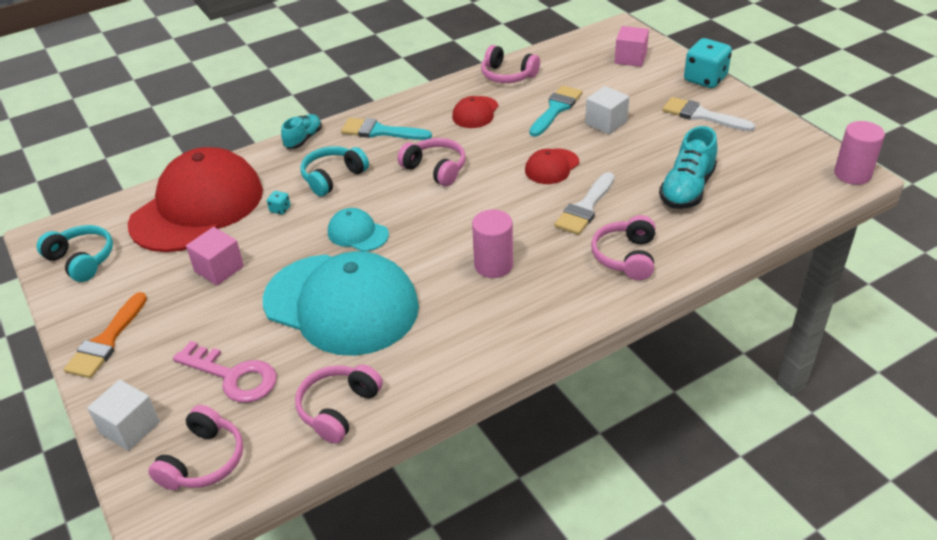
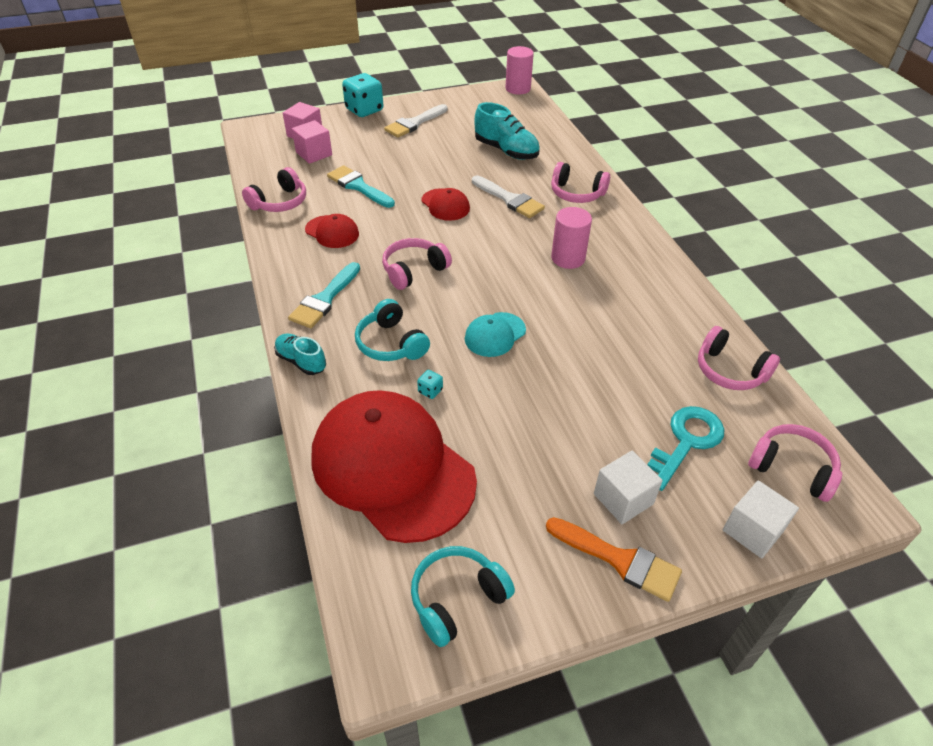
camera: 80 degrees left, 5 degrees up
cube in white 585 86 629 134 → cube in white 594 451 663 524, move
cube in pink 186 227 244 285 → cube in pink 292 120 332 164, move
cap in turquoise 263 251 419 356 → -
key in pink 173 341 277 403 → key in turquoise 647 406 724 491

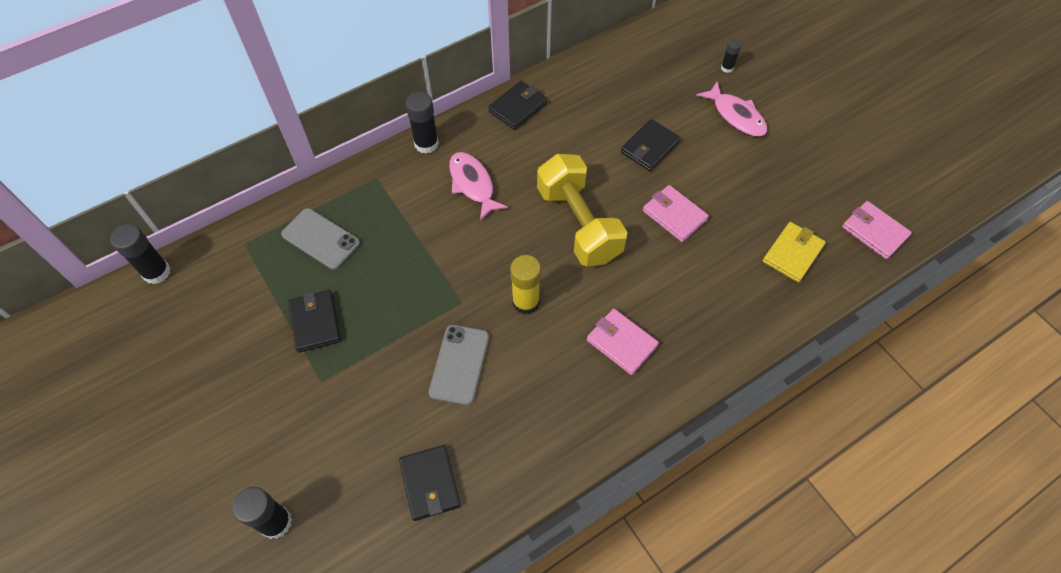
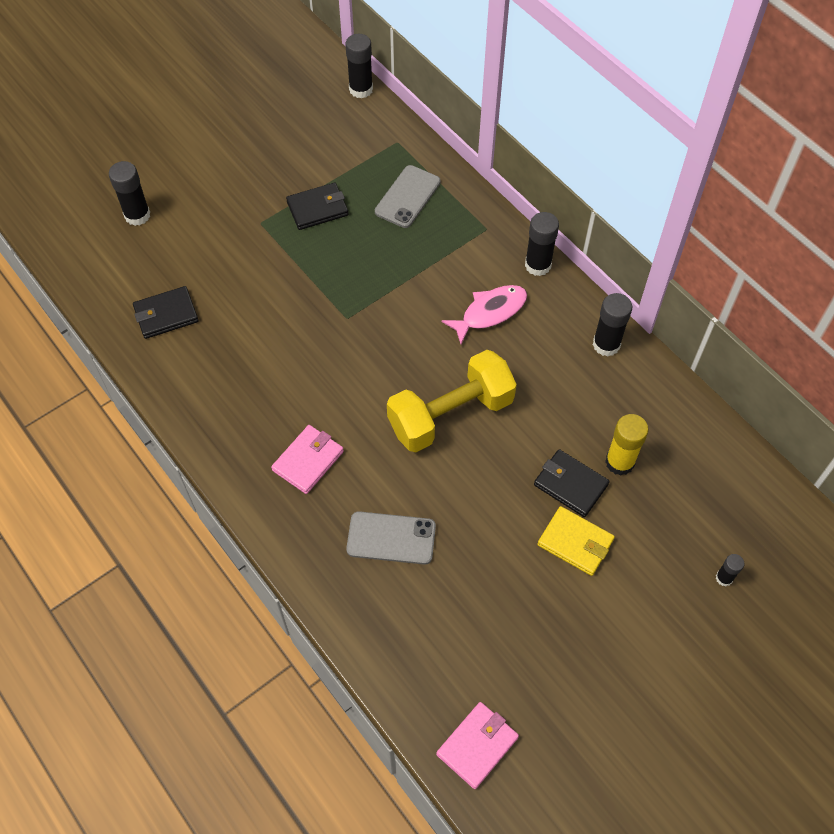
camera: 85 degrees right, 0 degrees up
wallet in black 488 81 547 130 → glue stick in black 593 293 632 357
fish in pink 696 82 767 137 → -
wallet in pink 643 185 709 242 → -
wallet in yellow 763 222 826 282 → wallet in yellow 537 506 615 576, move
glue stick in yellow 510 255 541 315 → glue stick in yellow 605 414 649 476, move
phone in grey 428 325 489 406 → phone in grey 346 511 436 565, move

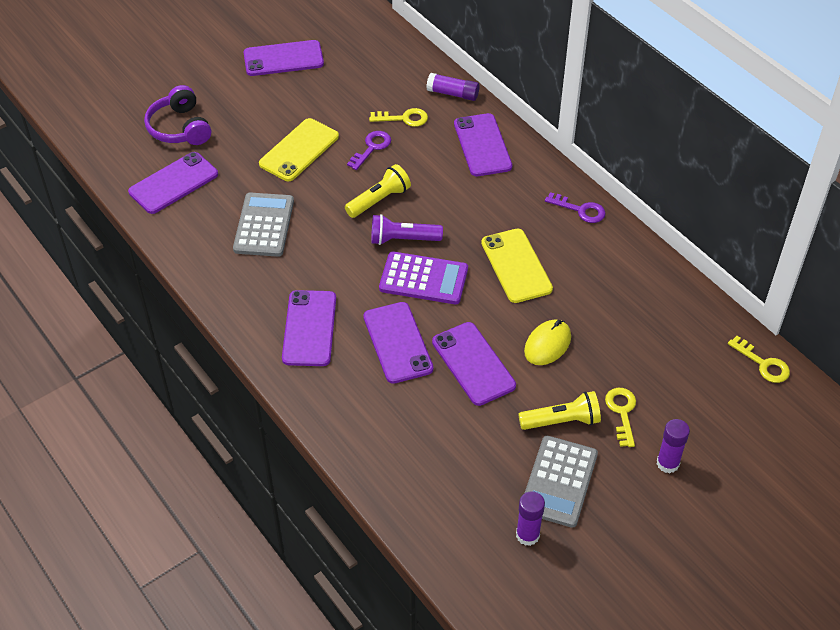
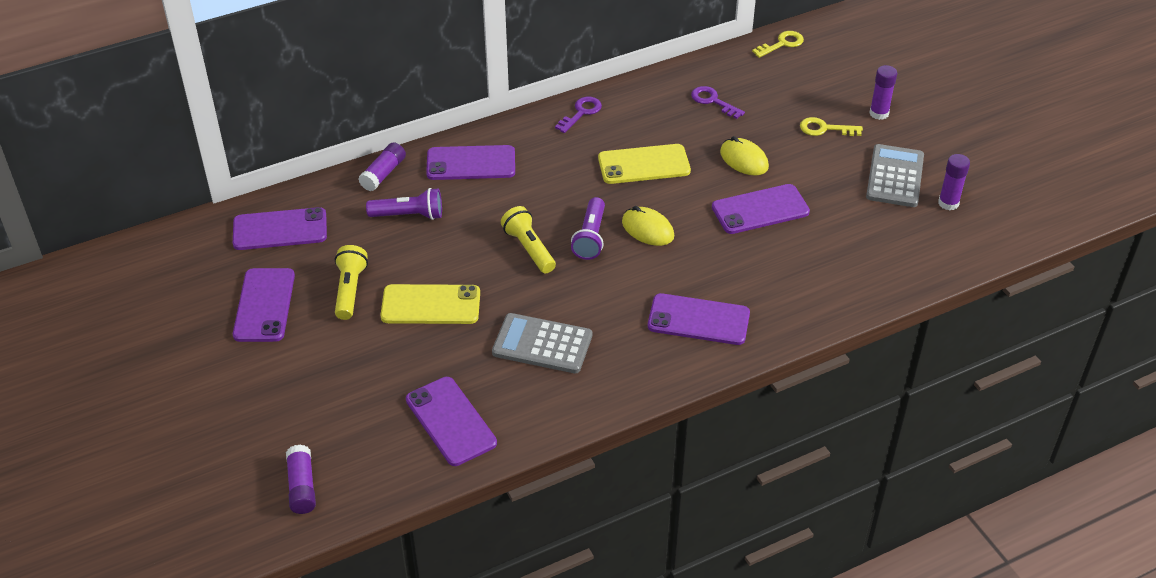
camera: 80 degrees left, 5 degrees down
headphones in purple 144 85 211 145 → -
key in yellow 369 108 428 127 → flashlight in purple 366 188 442 220
phone in yellow 259 118 339 181 → phone in yellow 381 284 480 324, 45 degrees counterclockwise
key in purple 347 131 391 170 → key in purple 691 86 745 119, move
calculator in purple 379 251 468 304 → mouse in yellow 622 206 674 246
phone in purple 363 302 434 384 → phone in purple 233 207 327 250, move
flashlight in yellow 518 391 601 430 → flashlight in yellow 335 245 368 320, move
calculator in grey 524 436 598 528 → calculator in grey 866 144 924 207, 105 degrees counterclockwise
- → glue stick in purple 286 445 316 514

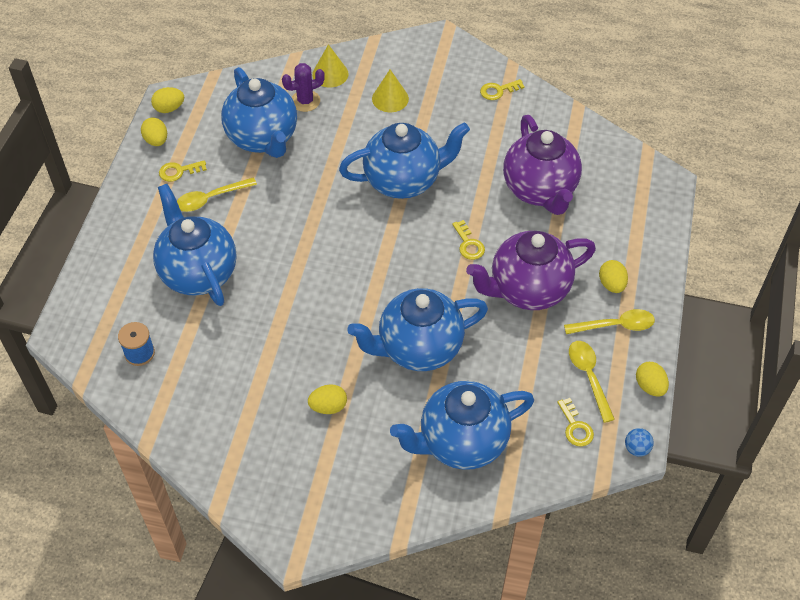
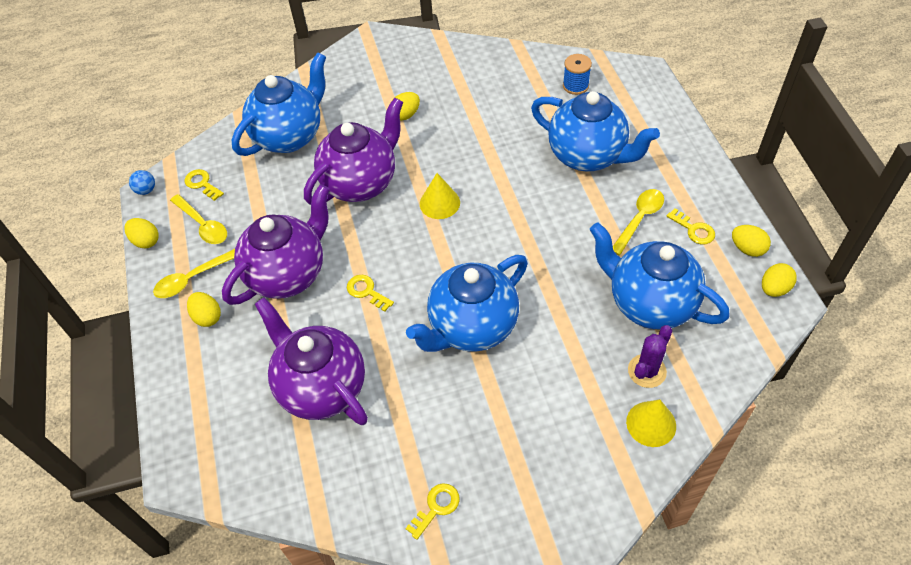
camera: 155 degrees right, 0 degrees up
cone in yellow 372 69 409 112 → cone in yellow 420 173 460 219, move
key in yellow 159 160 207 182 → key in yellow 666 208 715 244, 90 degrees clockwise
teapot in blue 347 288 488 371 → teapot in purple 304 98 403 205

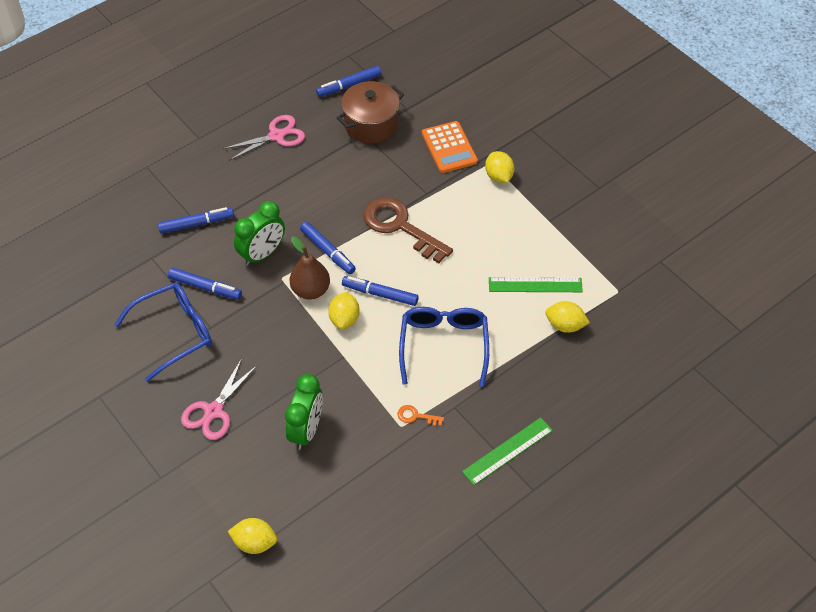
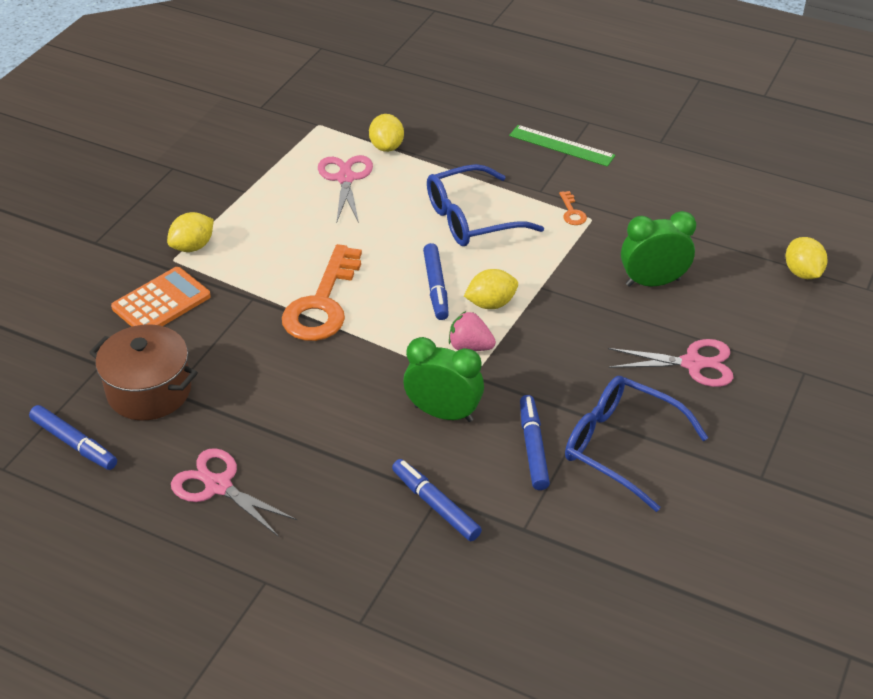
camera: 115 degrees left, 10 degrees down
key in brown 363 197 453 263 → key in orange 282 244 362 341
marker in blue 300 222 356 274 → -
pear in brown 290 237 330 300 → strawberry in pink 449 311 496 351
ruler in green 489 277 583 292 → scissors in pink 318 155 373 223

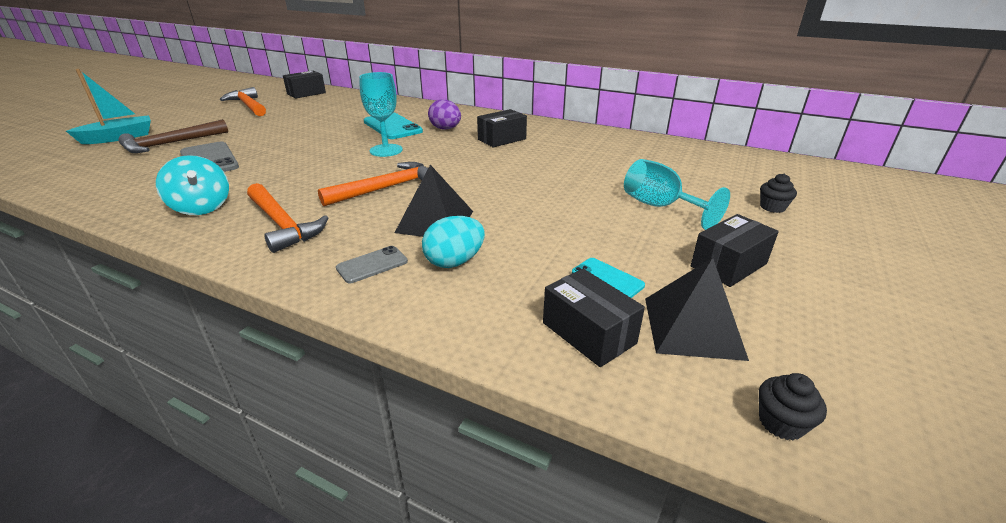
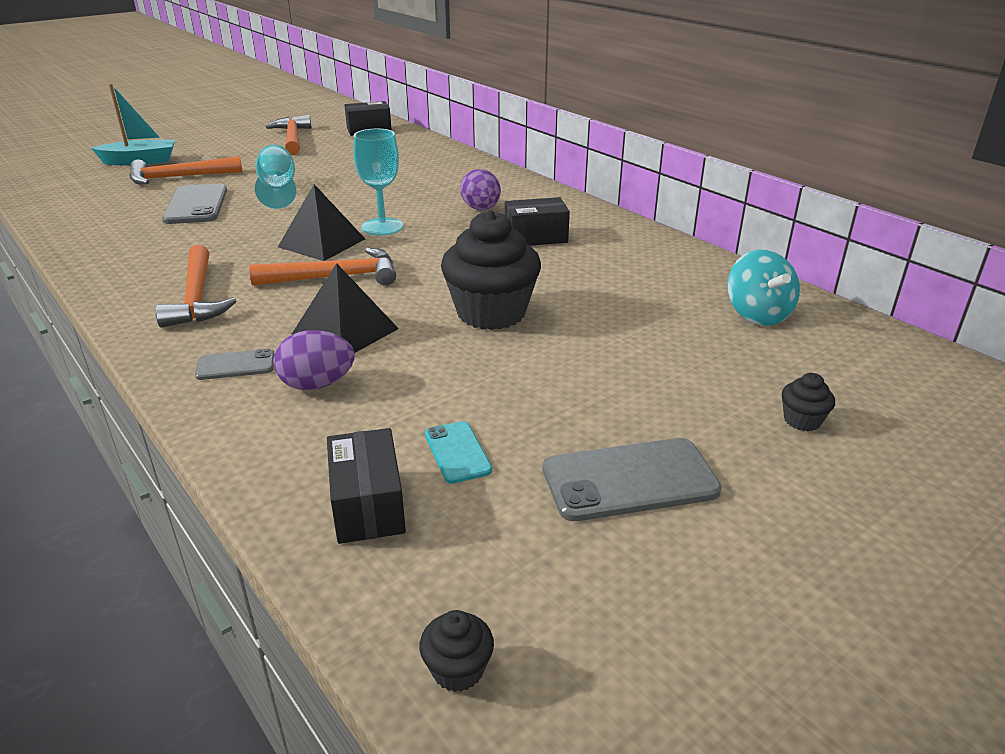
camera: 25 degrees right, 0 degrees up
phone in turquoise 364 112 423 139 → -
hammer in brown 118 119 228 153 → hammer in orange 129 156 243 184
spinning top in turquoise 156 155 229 215 → spinning top in turquoise 727 250 800 326, move
goblet in turquoise 624 159 730 230 → goblet in turquoise 255 144 296 209, move
box in black 691 214 779 287 → phone in grey 542 438 722 521
egg in turquoise 422 216 485 268 → egg in purple 274 330 355 390
pyramid in black 645 258 749 361 → pyramid in black 278 184 365 261, move
- → cupcake in black 441 210 541 330

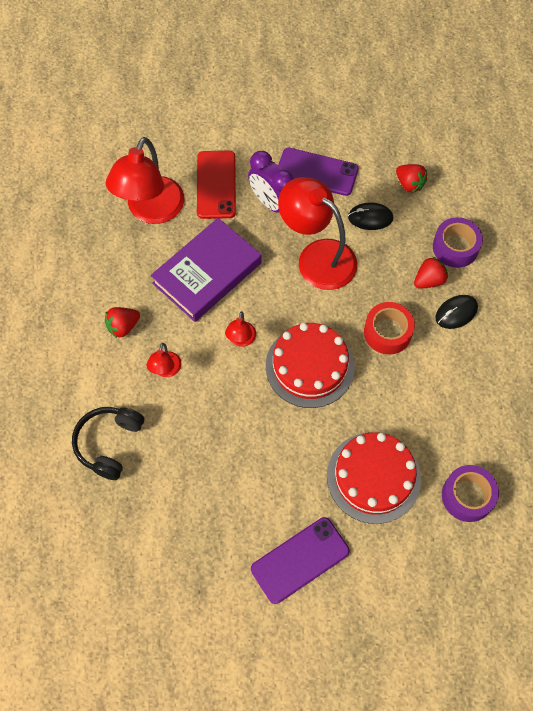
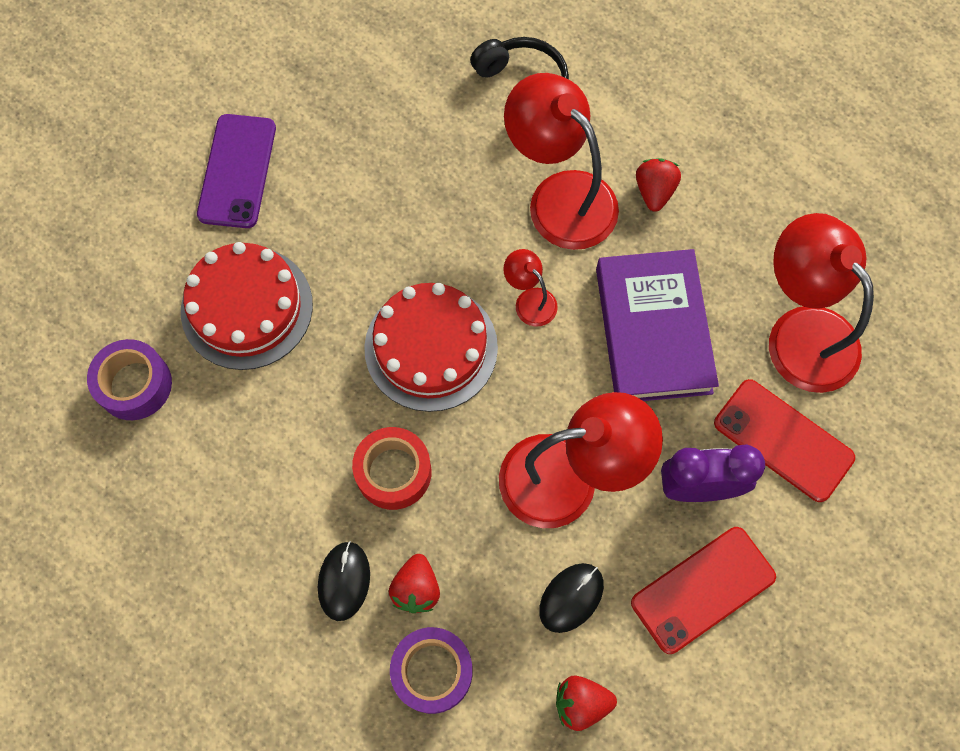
camera: 130 degrees right, 5 degrees up
phone in purple 278 148 359 196 → phone in red 631 527 776 654
lamp in red 146 343 181 377 → lamp in red 504 73 619 250, x2.17

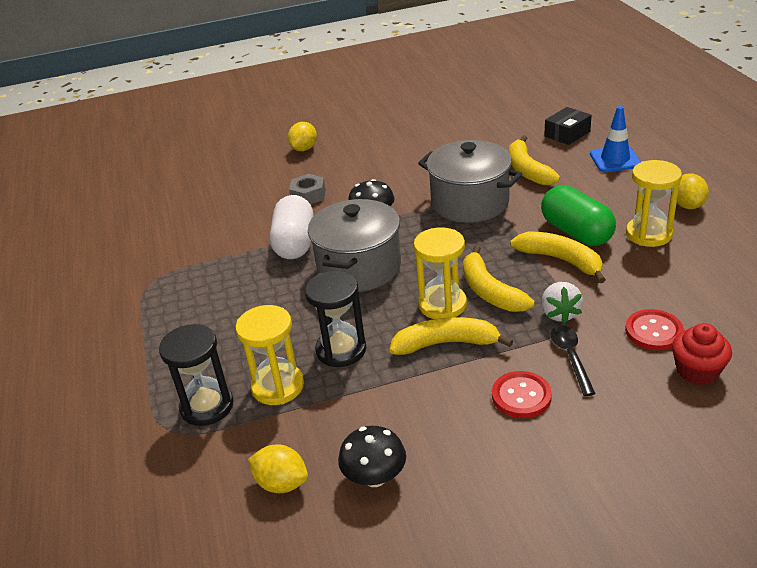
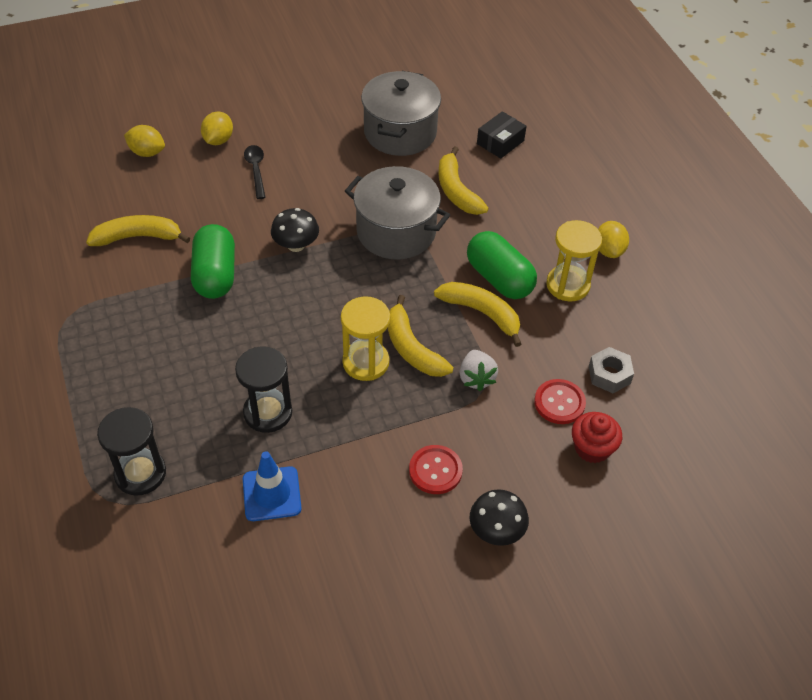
camera: 10 degrees left, 15 degrees up
traffic cone in blue 590 106 641 172 → traffic cone in blue 243 451 302 521, move
nut in grey 289 174 326 205 → nut in grey 589 347 634 393, move
capsule in white 270 195 313 259 → capsule in green 191 224 235 299
pot in grey 308 199 401 292 → pot in grey 361 71 441 156, move
hourglass in yellow 235 305 304 405 → -
banana in yellow 390 317 513 355 → banana in yellow 86 215 190 246, move
spoon in black 551 325 596 396 → spoon in black 244 145 266 199, move
mushroom in black 338 426 406 487 → mushroom in black 470 489 529 546, move
lemon in yellow 248 444 308 493 → lemon in yellow 124 125 165 157, move

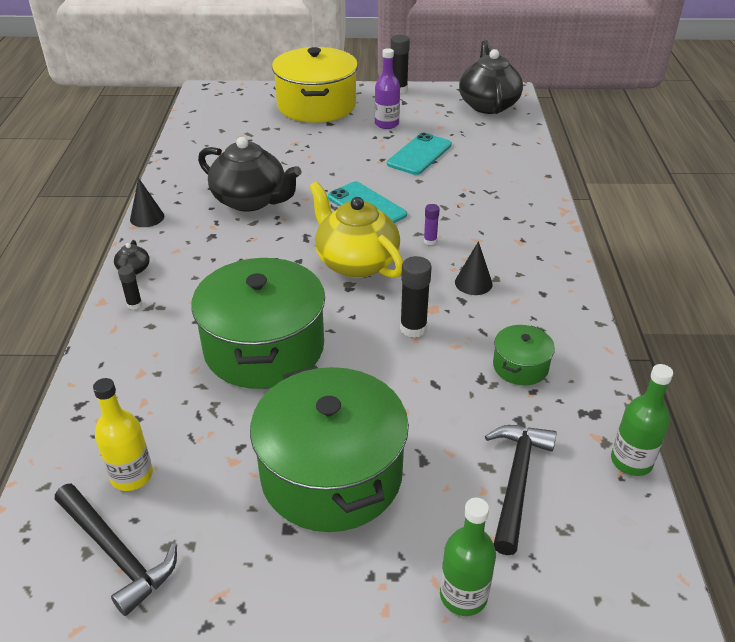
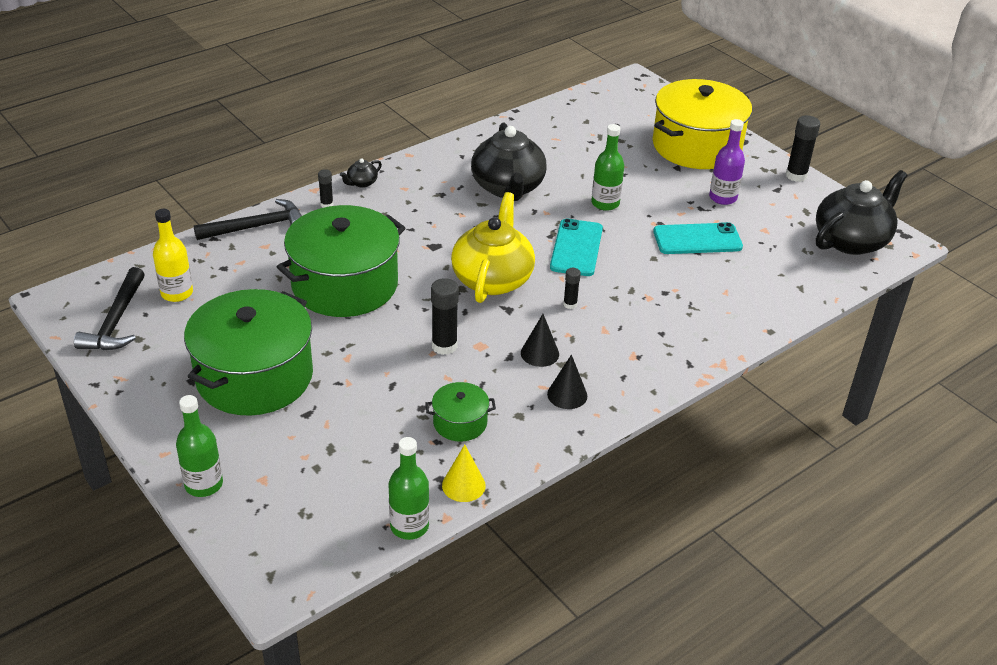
camera: 50 degrees right, 0 degrees up
cone in black 130 178 164 227 → cone in black 547 355 587 409, move
glue stick in purple 424 204 440 245 → glue stick in black 563 268 581 309
hammer in black 485 425 557 555 → hammer in black 194 199 302 240, move
- → bottle in green 591 124 624 211
- → cone in yellow 442 444 486 502

